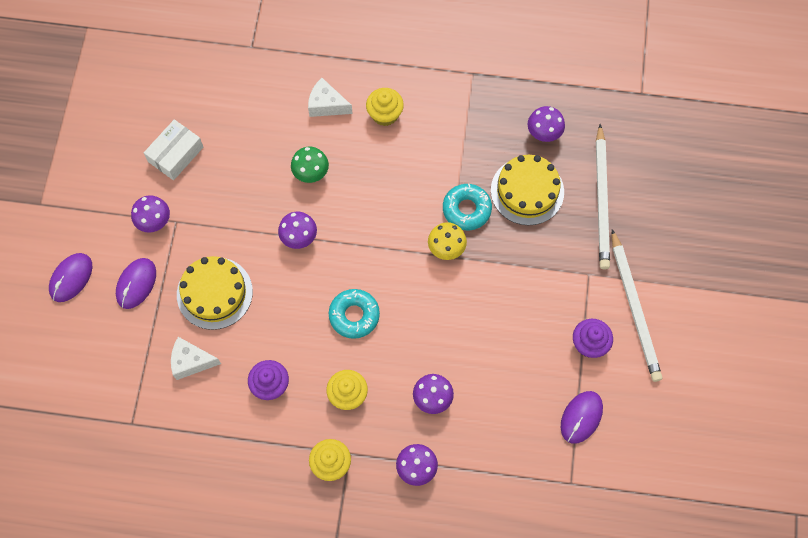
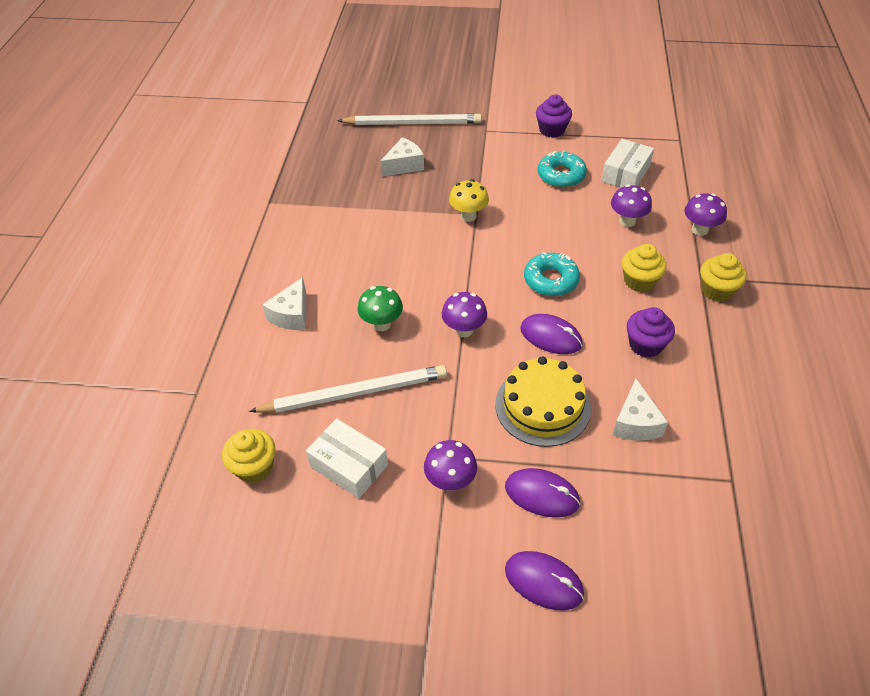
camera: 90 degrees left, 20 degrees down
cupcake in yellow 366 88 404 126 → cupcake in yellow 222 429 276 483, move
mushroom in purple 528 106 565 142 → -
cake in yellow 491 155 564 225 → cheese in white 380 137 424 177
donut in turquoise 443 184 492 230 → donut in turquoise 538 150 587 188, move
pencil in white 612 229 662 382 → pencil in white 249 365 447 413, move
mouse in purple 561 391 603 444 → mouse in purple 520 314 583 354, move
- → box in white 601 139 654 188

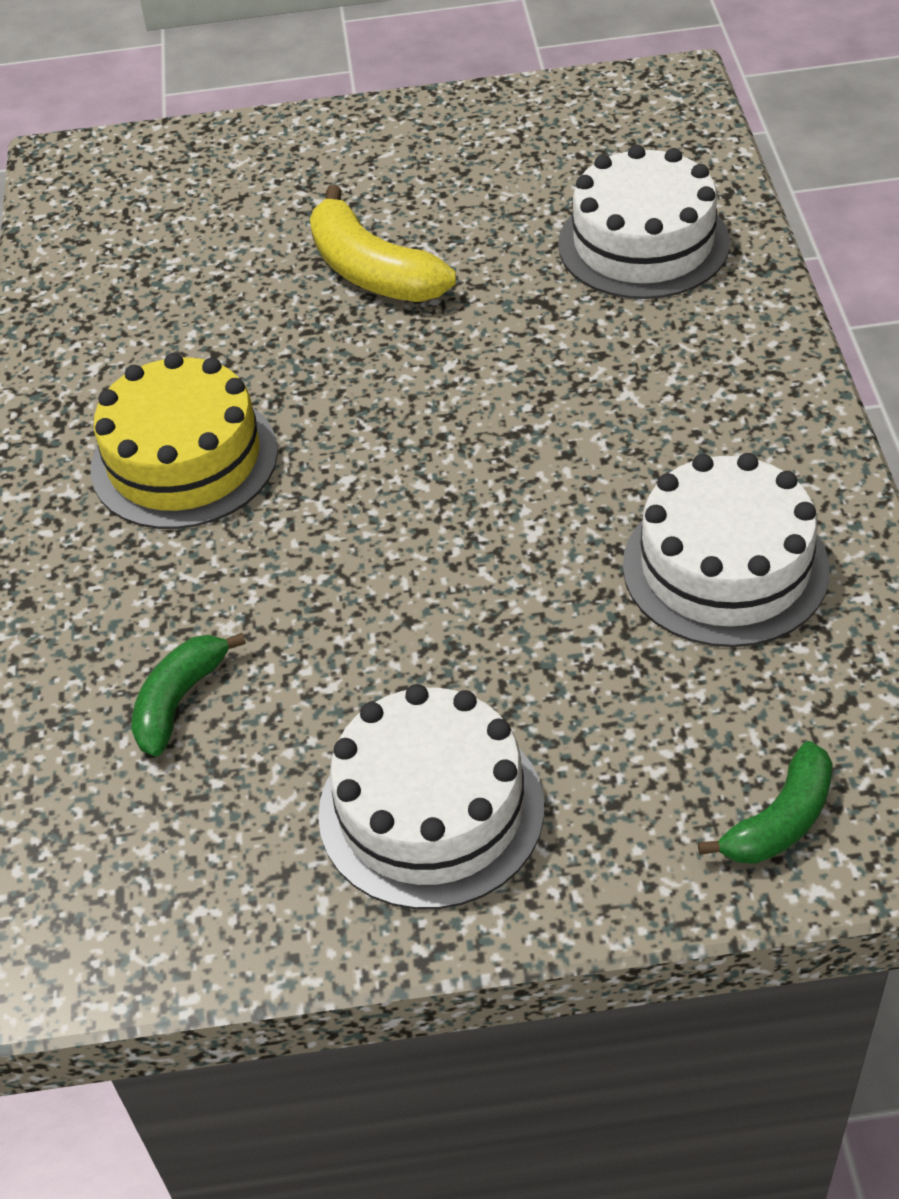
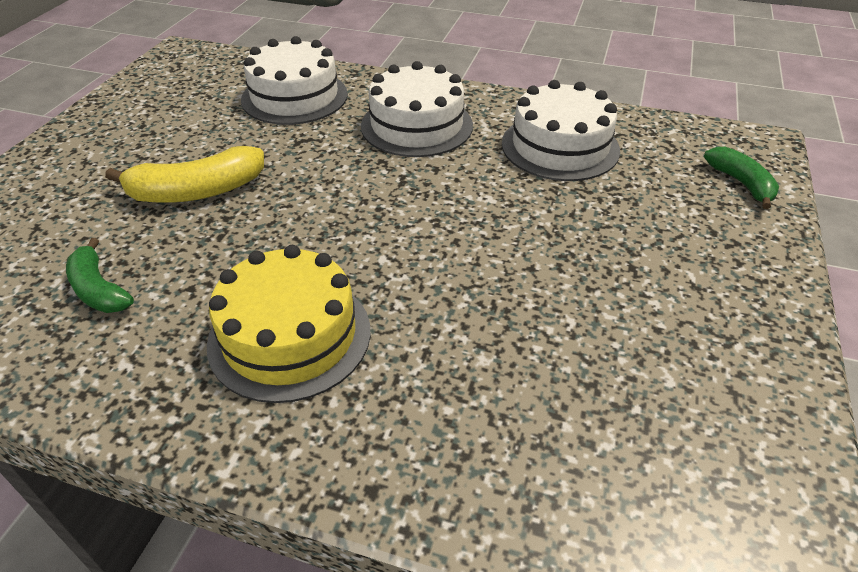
camera: 70 degrees left, 5 degrees down
banana in green 131 633 246 756 → banana in green 66 238 134 313, move
cake in white 318 684 544 909 → cake in white 361 61 473 157, move

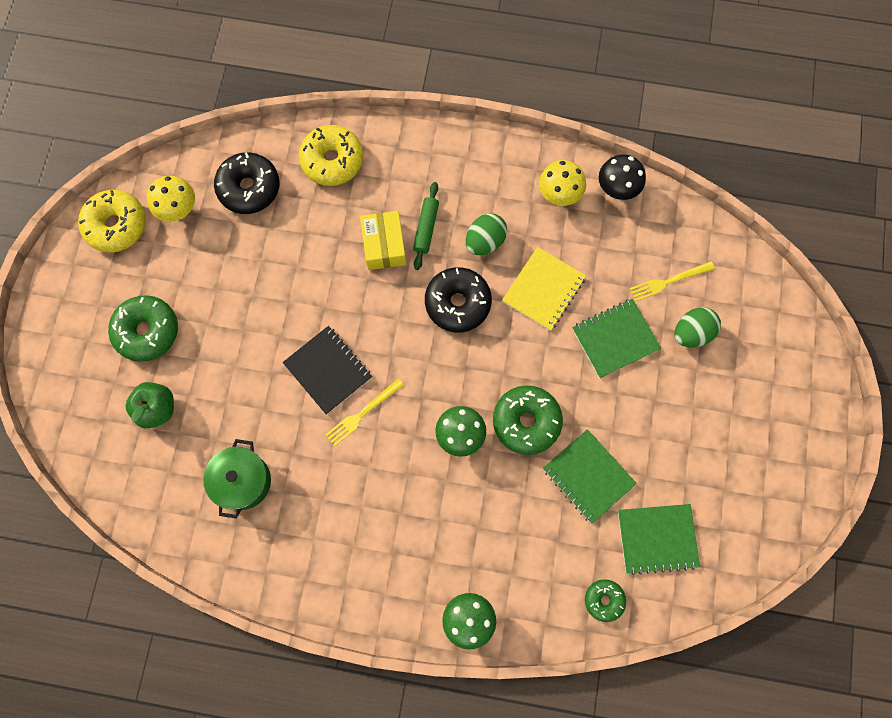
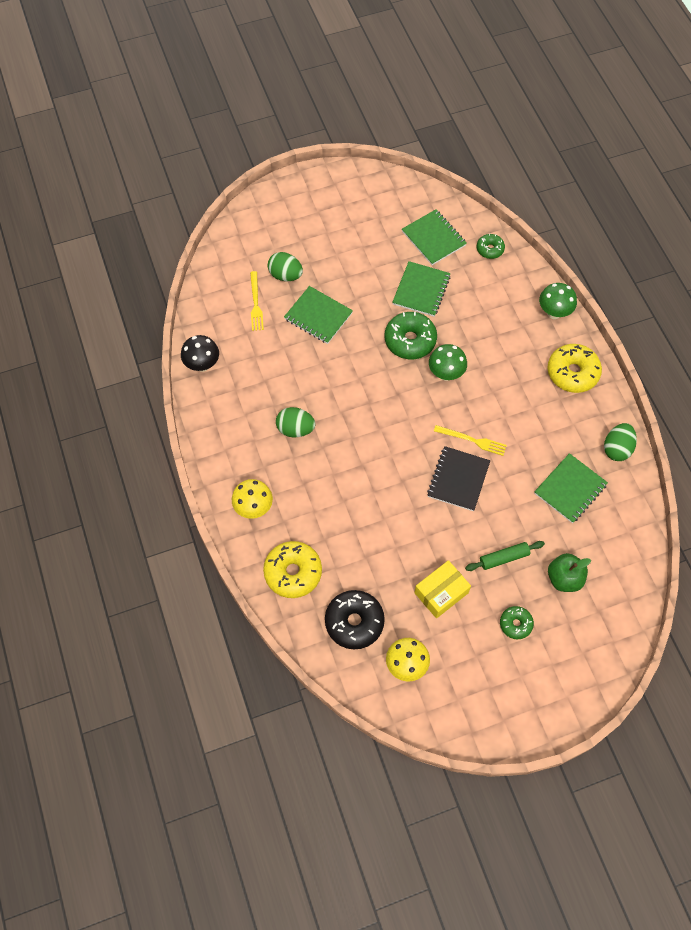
camera: 120 degrees left, 10 degrees down
mushroom in yellow 539 160 586 206 → mushroom in yellow 232 479 273 519, move
rolling pin in green 413 182 439 270 → rolling pin in green 465 541 545 571, move
donut in yellow 78 190 146 253 → donut in yellow 548 344 602 393, move
box in yellow 360 211 406 270 → box in yellow 414 560 471 618, move
notebook in yellow 502 247 586 331 → -
fork in yellow 629 262 715 302 → fork in yellow 250 271 264 331, 45 degrees clockwise
donut in black 425 267 492 332 → -
donut in green 108 295 178 362 → donut in green 500 606 534 639, x0.56
pot in green 203 439 271 519 → notebook in green 534 453 608 523
- → egg in green 604 423 637 461

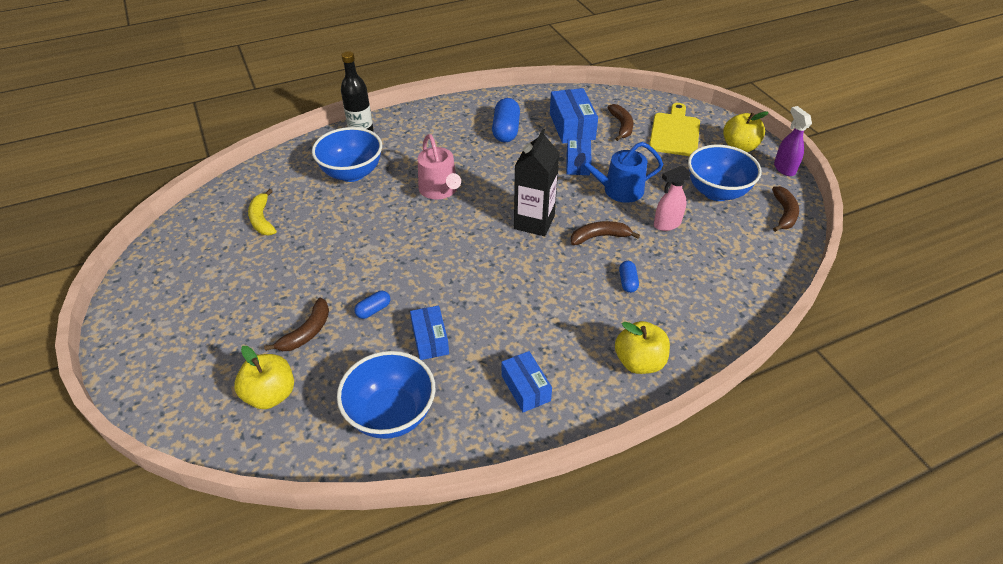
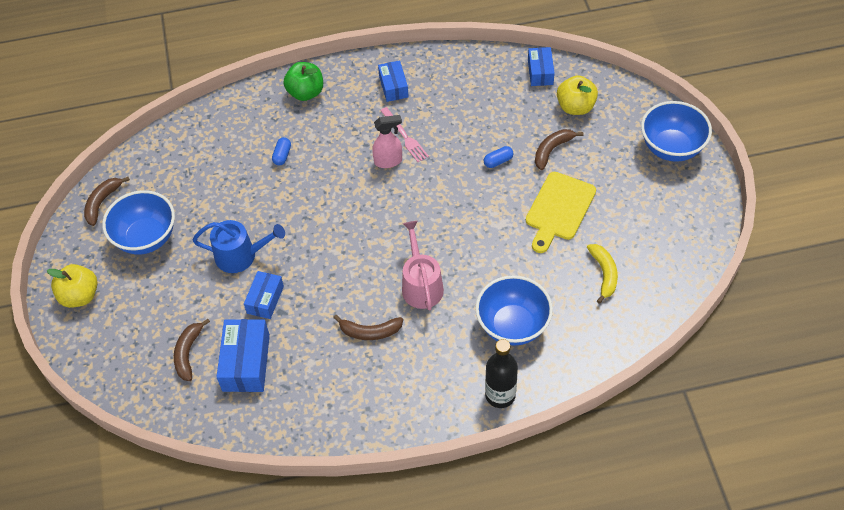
camera: 165 degrees left, 10 degrees up
capsule in blue 492 98 520 142 → -
cutting board in yellow 649 103 700 156 → cutting board in yellow 526 172 596 253, move
spray bottle in purple 774 106 812 176 → -
carton in black 514 129 560 236 → -
spray bottle in pink 654 165 691 231 → spray bottle in pink 372 115 402 168, move
banana in brown 571 221 640 245 → banana in brown 333 315 403 340, move
box in blue 410 305 449 360 → box in blue 528 47 555 86, move
apple in yellow 615 321 670 374 → apple in green 284 62 323 101
bowl in blue 337 351 435 439 → bowl in blue 641 101 712 162, move
- → fork in pink 380 107 429 162

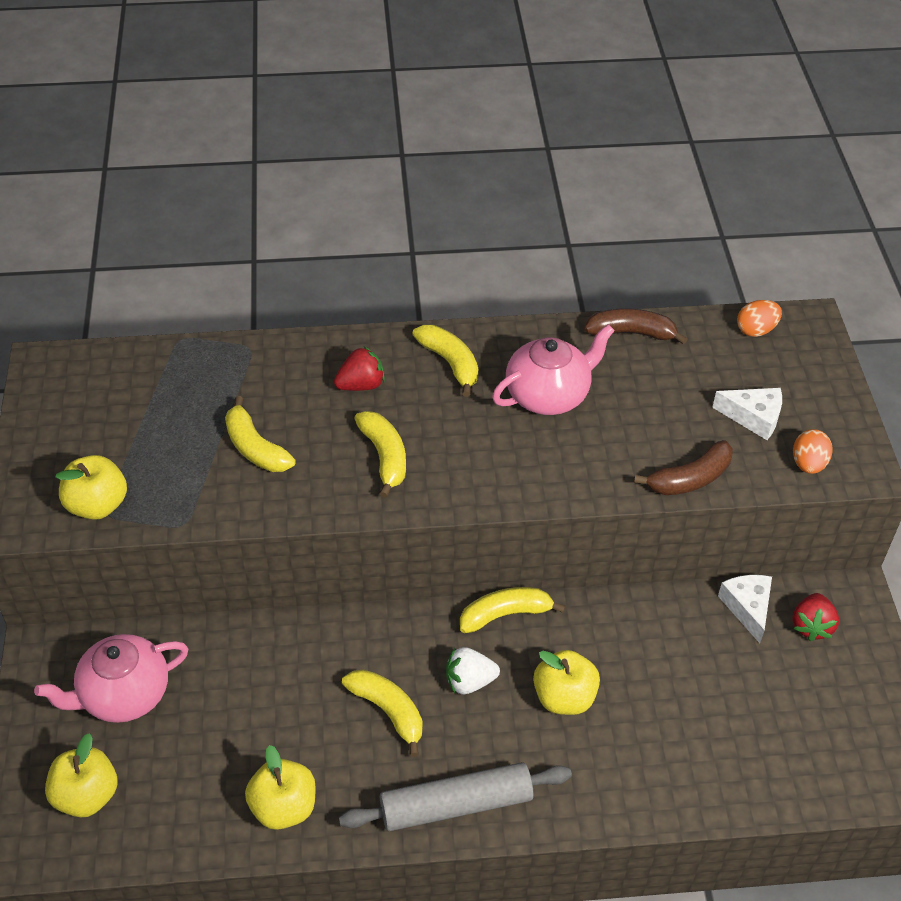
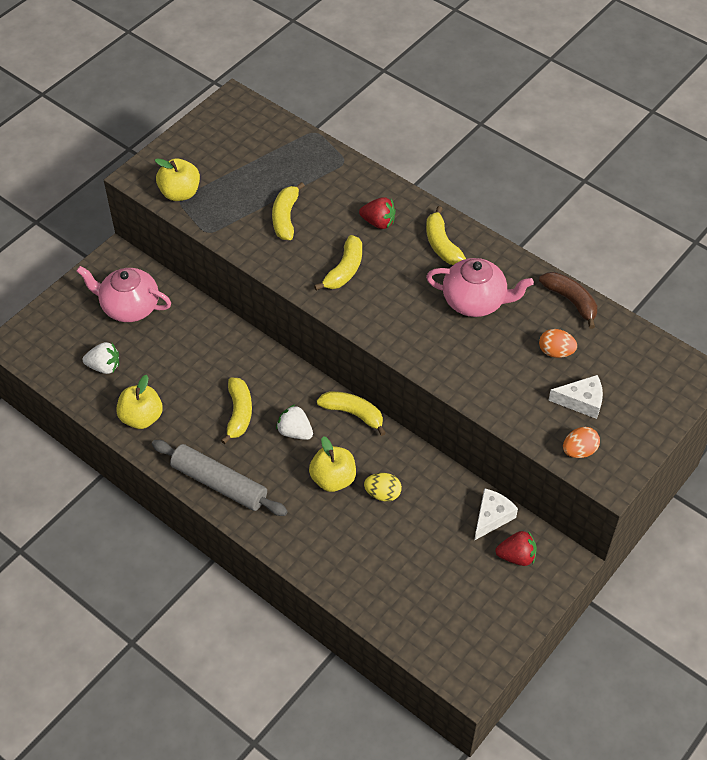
camera: 45 degrees right, 5 degrees up
egg in orange 737 300 782 337 → egg in orange 539 329 577 358, move
banana in yellow 412 325 478 397 → banana in yellow 426 206 466 265, 150 degrees clockwise
cheese in white 712 388 782 440 → cheese in white 548 375 603 419, 60 degrees counterclockwise
banana in brown 634 440 733 495 → -
strawberry in red 792 593 839 641 → strawberry in red 495 531 537 566, 150 degrees counterclockwise
apple in yellow 45 733 117 817 → -
- → strawberry in white 83 342 119 374
- → egg in yellow 364 473 402 502

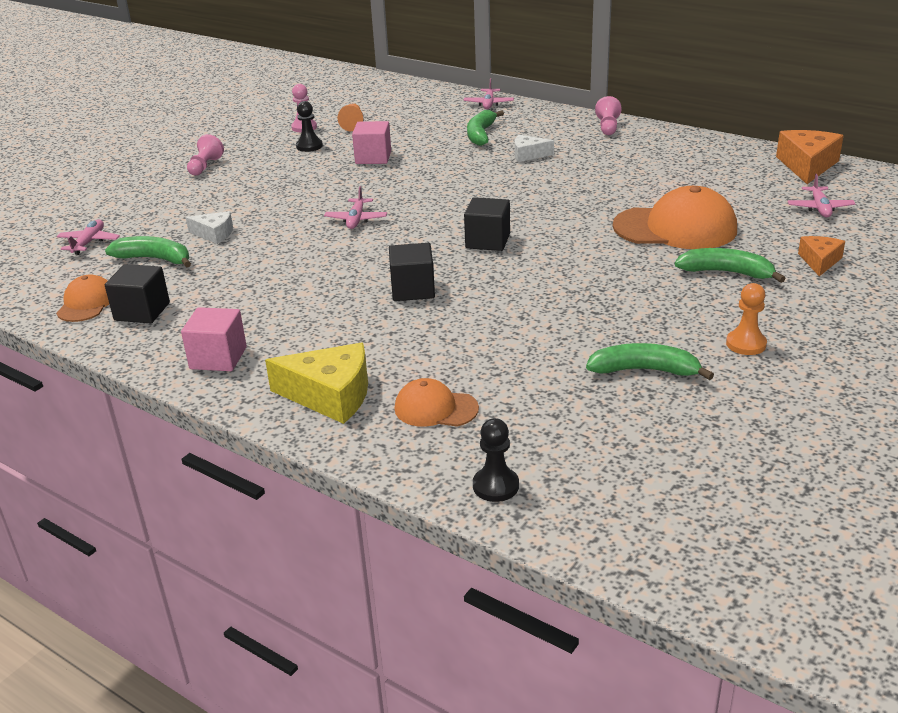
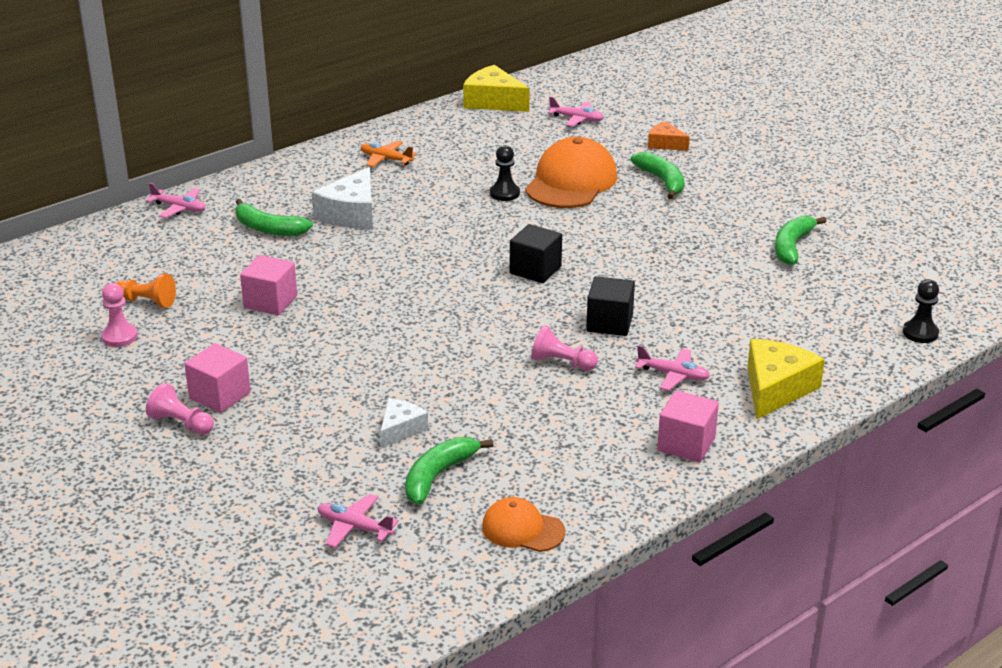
camera: 75 degrees left, 0 degrees up
pawn in pink 595 96 621 135 → pawn in pink 531 325 598 371, move
pawn in black 296 101 323 152 → pawn in black 490 145 520 201, move
cheese in orange 776 130 844 184 → cheese in yellow 463 65 530 112
cheese in white 515 135 554 162 → cheese in white 312 167 373 229, x1.71
plane in pink 324 186 387 229 → plane in pink 635 345 710 391, move
banana in green 675 248 786 283 → banana in green 631 152 684 199, 120 degrees clockwise
cube in black 105 264 170 323 → -
pawn in orange 726 283 767 355 → -
cap in orange 395 378 479 427 → -
- → plane in orange 361 141 417 167
- → cube in pink 184 343 251 413

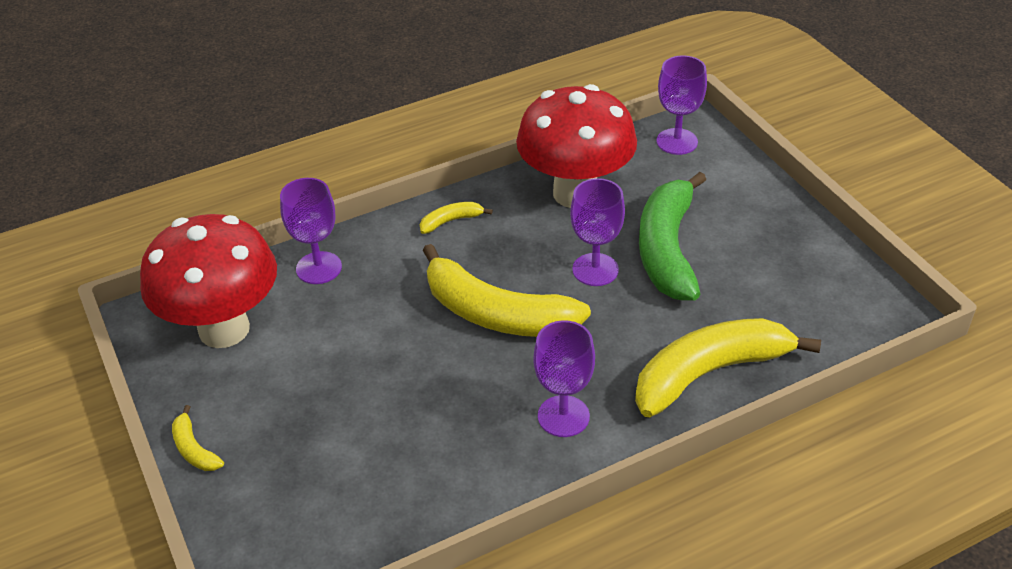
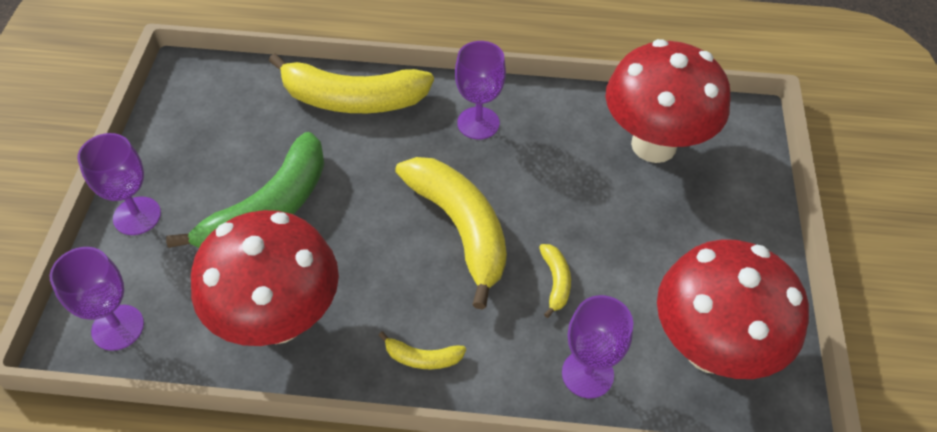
camera: 150 degrees left, 10 degrees up
goblet in purple 570 178 625 286 → goblet in purple 77 133 161 235, move
banana in yellow 172 405 224 471 → banana in yellow 539 244 571 318, move
- → mushroom in red 605 39 730 163

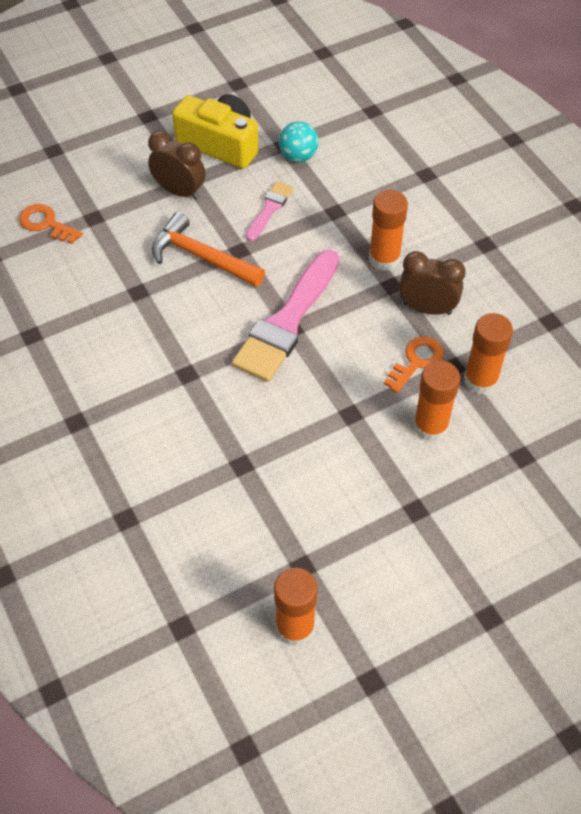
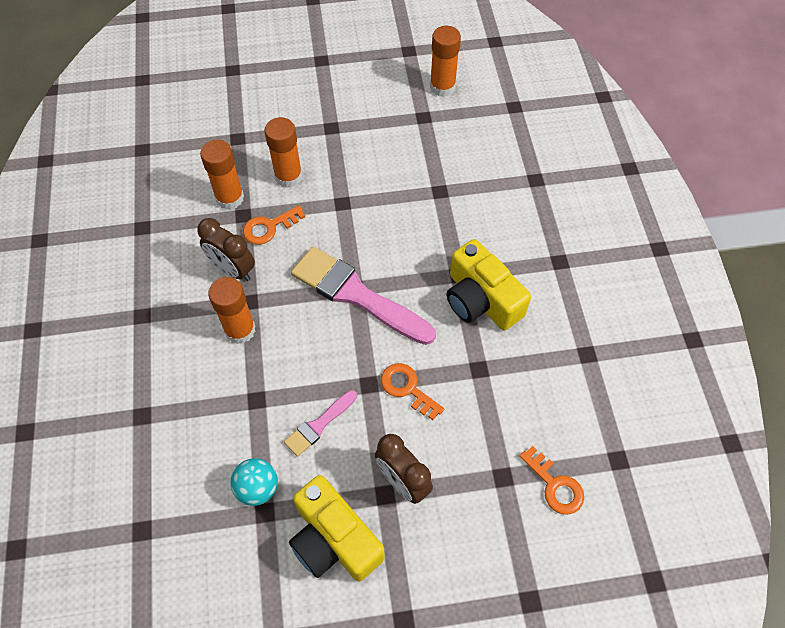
camera: 160 degrees left, 5 degrees up
hammer in orange 152 212 265 287 → key in orange 381 363 444 420
brush in pink 232 250 339 382 → brush in pink 291 246 436 345, 105 degrees counterclockwise
- → camera in yellow 446 239 531 331

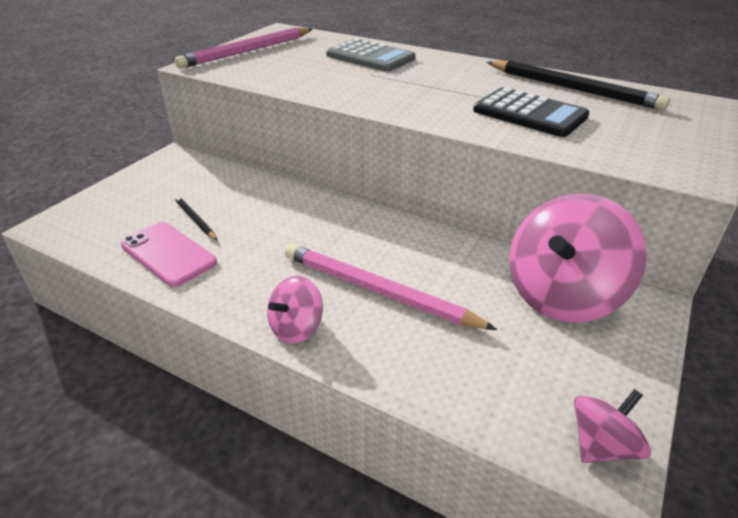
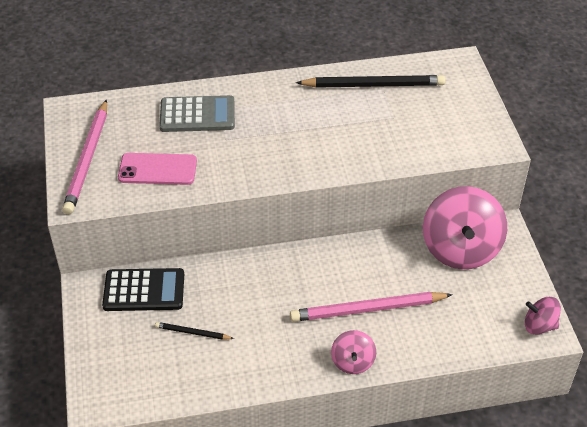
camera: 40 degrees left, 10 degrees up
calculator in black 473 87 589 137 → calculator in black 102 268 184 311, move
phone in pink 121 222 217 287 → phone in pink 118 153 197 185, move
spinning top in pink 574 389 651 463 → spinning top in pink 525 297 561 335, 90 degrees counterclockwise

